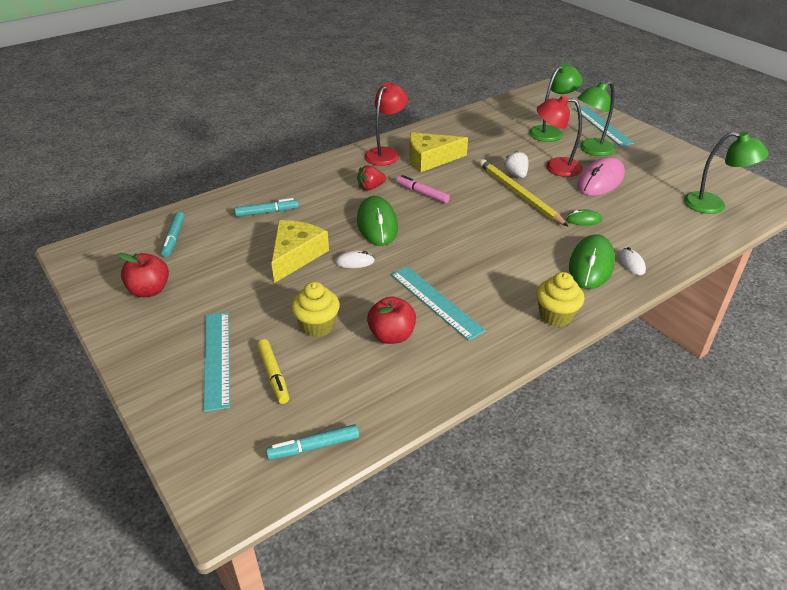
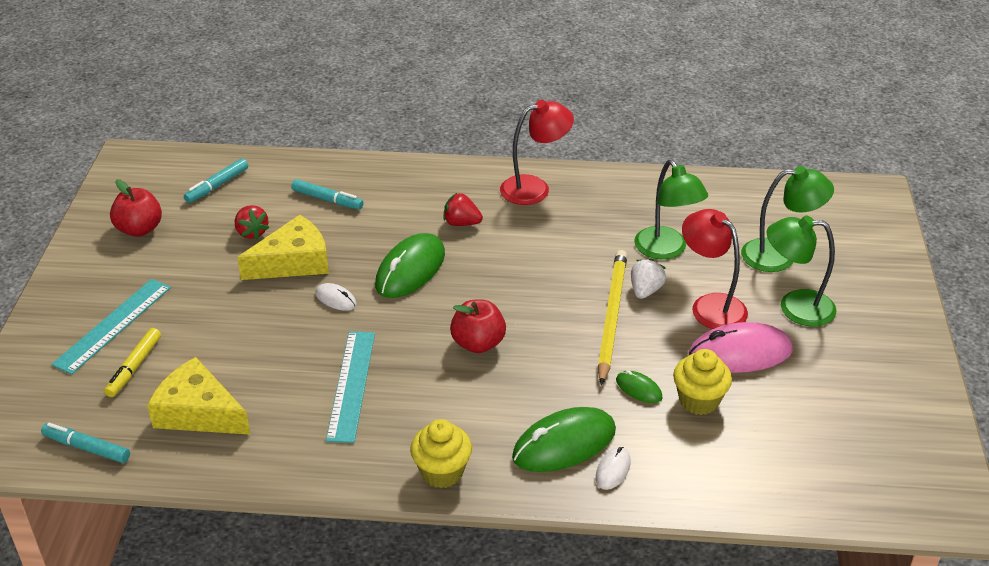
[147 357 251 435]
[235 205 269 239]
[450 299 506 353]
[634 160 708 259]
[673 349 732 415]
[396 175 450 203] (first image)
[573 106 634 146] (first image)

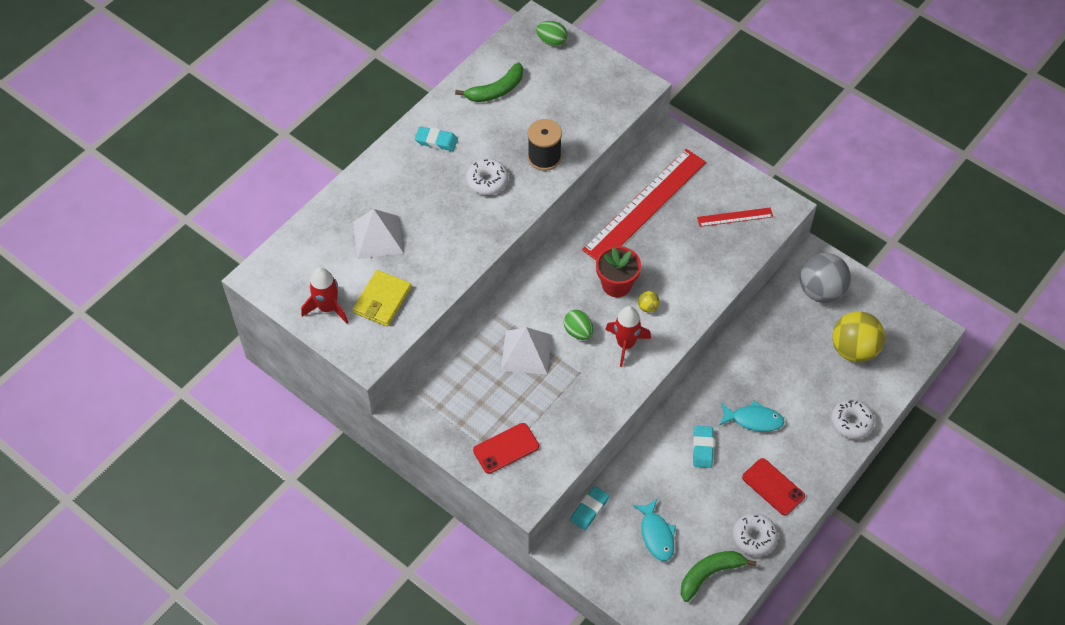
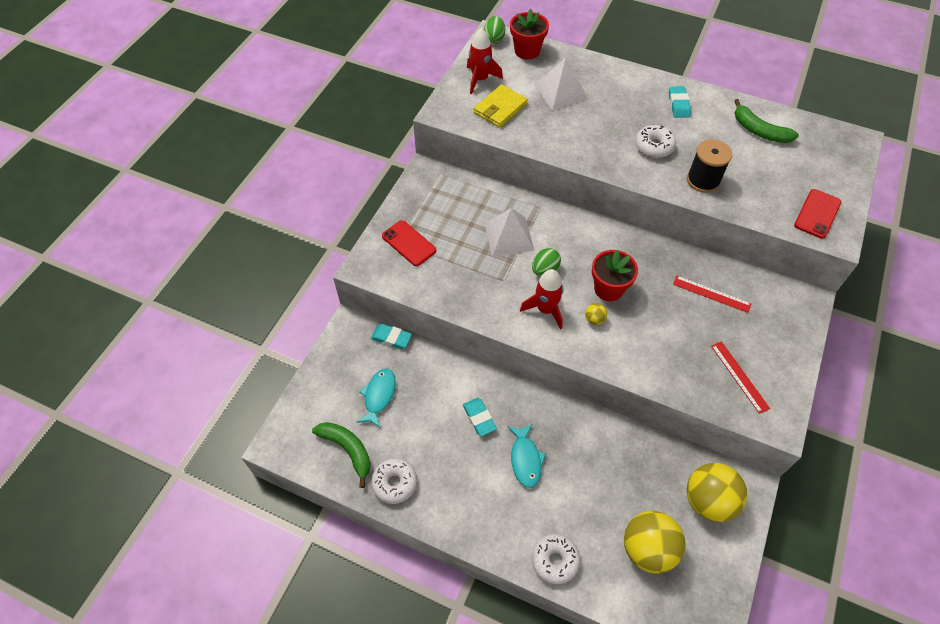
[357 369 396 428]
[463 398 497 436]
[474 84 528 128]
[484 16 505 43]
[510 9 549 60]
[673 276 752 313]
[687 463 748 522]
[794 189 841 239]

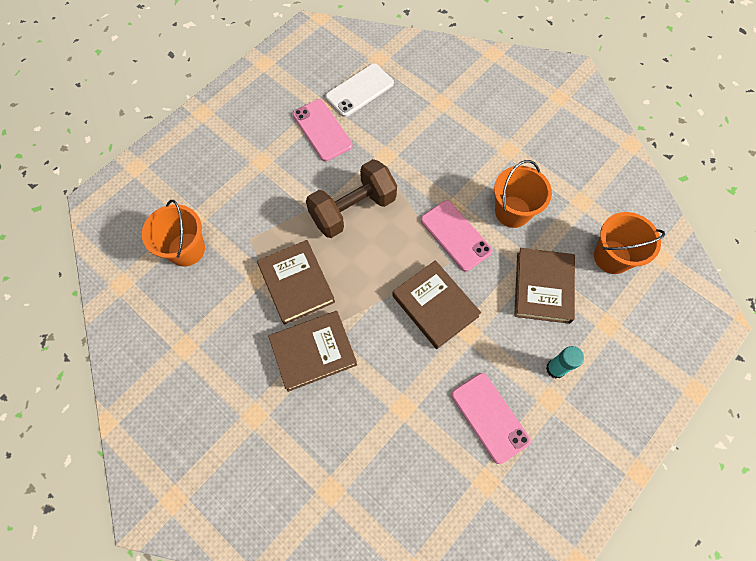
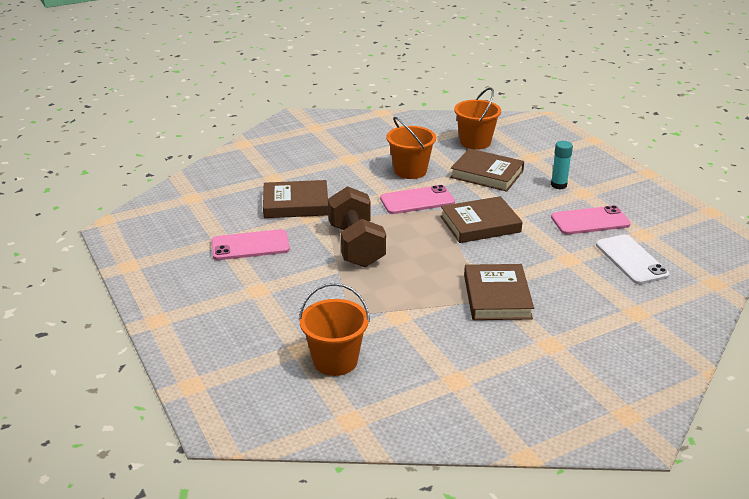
[263 180 328 218]
[596 235 670 284]

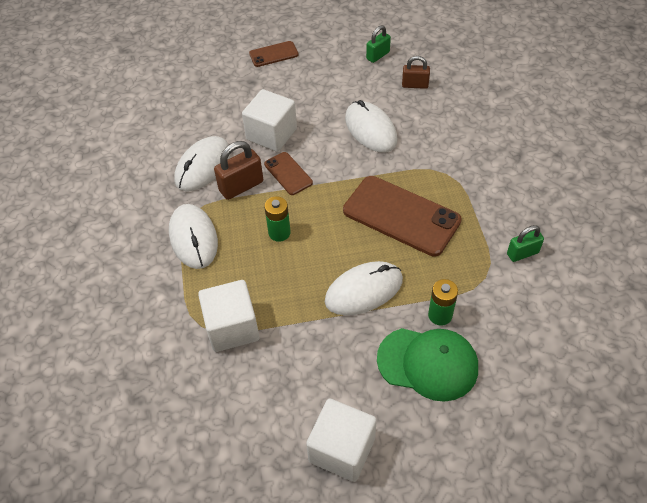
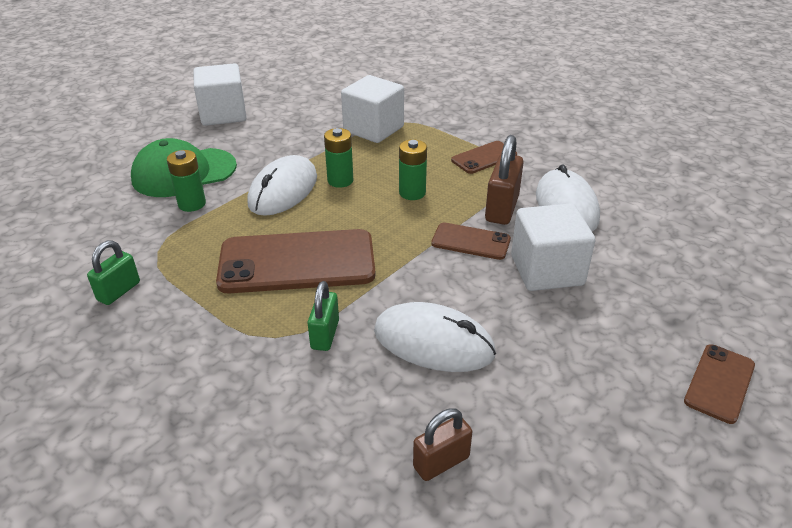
[308 281 339 351]
[324 128 353 188]
[451 141 517 174]

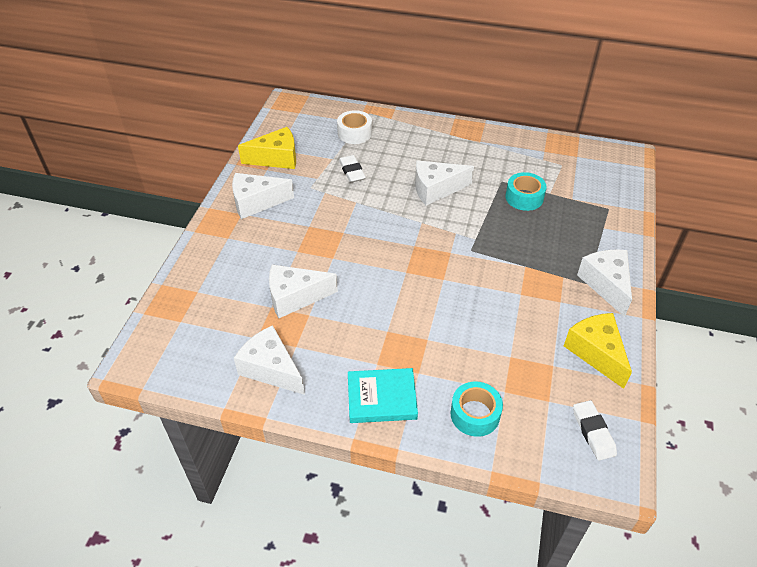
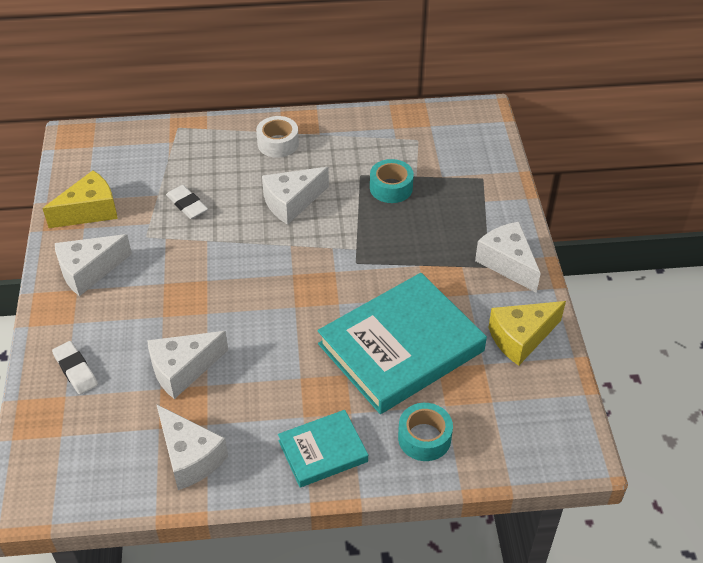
[52 341 98 395]
[156 404 228 490]
[256 116 299 158]
[318 273 487 414]
[488 301 566 366]

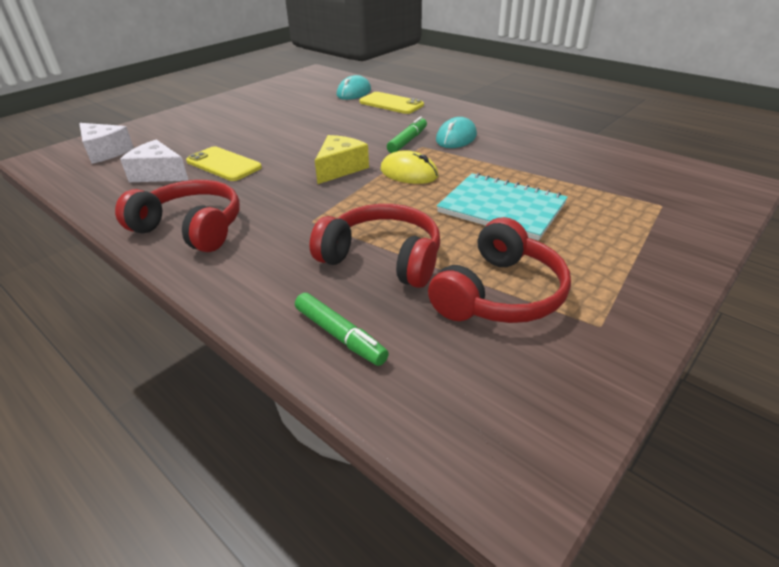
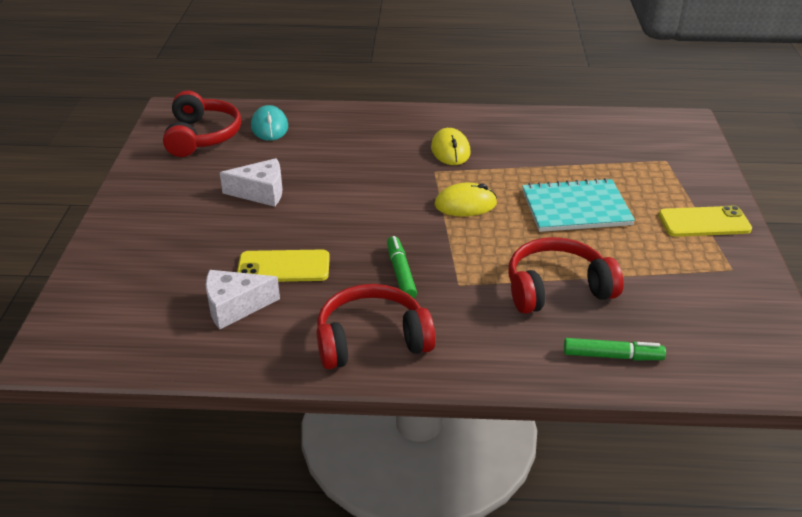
[163 90 241 157]
[220 158 283 207]
[387 236 417 299]
[431 128 471 165]
[658 206 752 237]
[315 135 369 184] (first image)

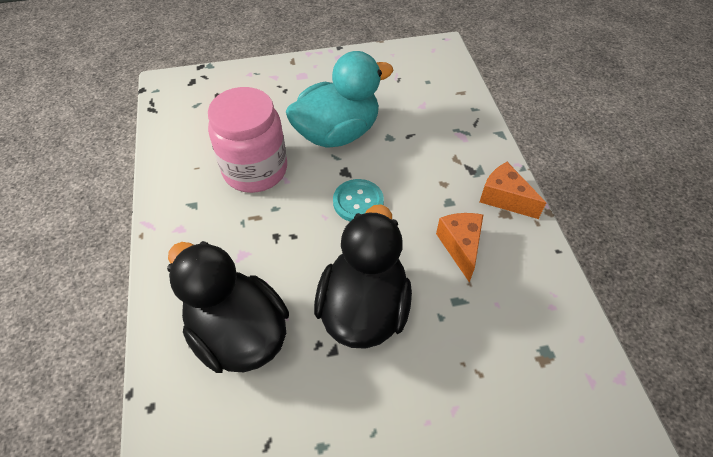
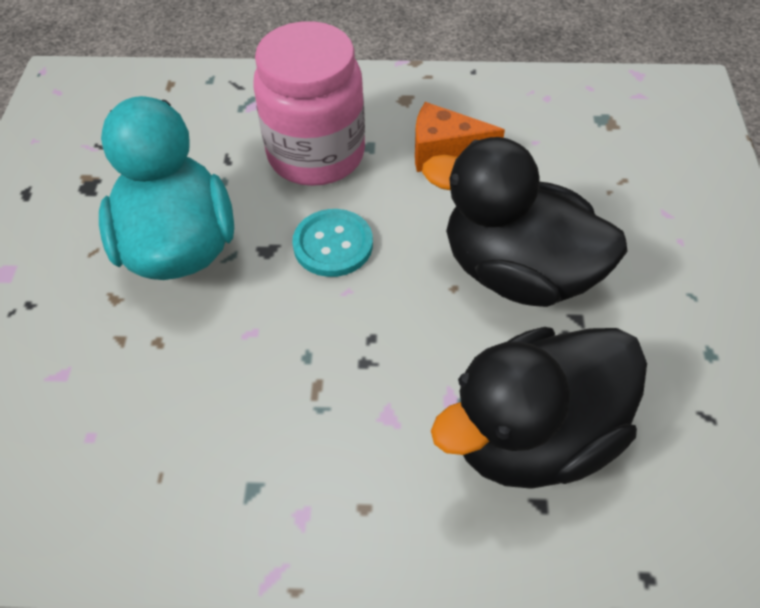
[253 21 365 186]
[480 162 546 219] (first image)

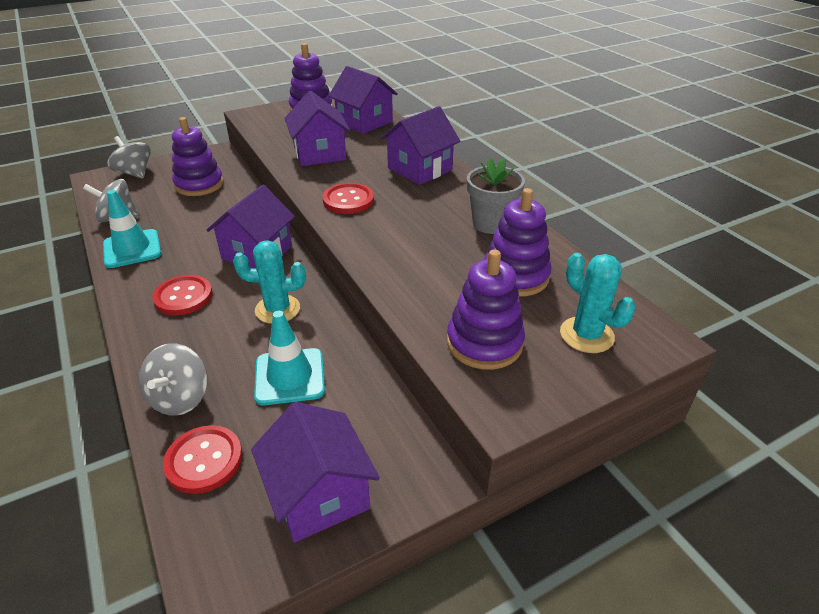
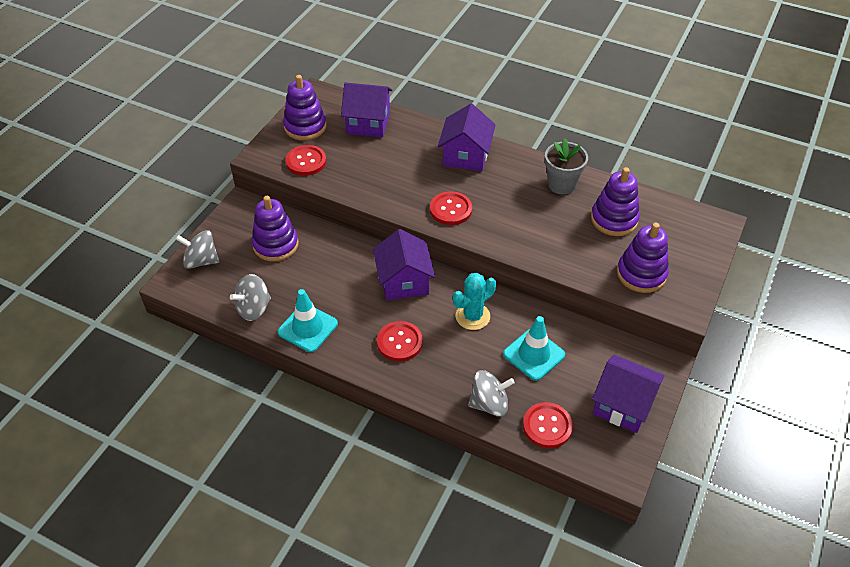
[285 145 326 176]
[468 370 515 416]
[284 90 351 166] (first image)
[560 253 635 353] (first image)

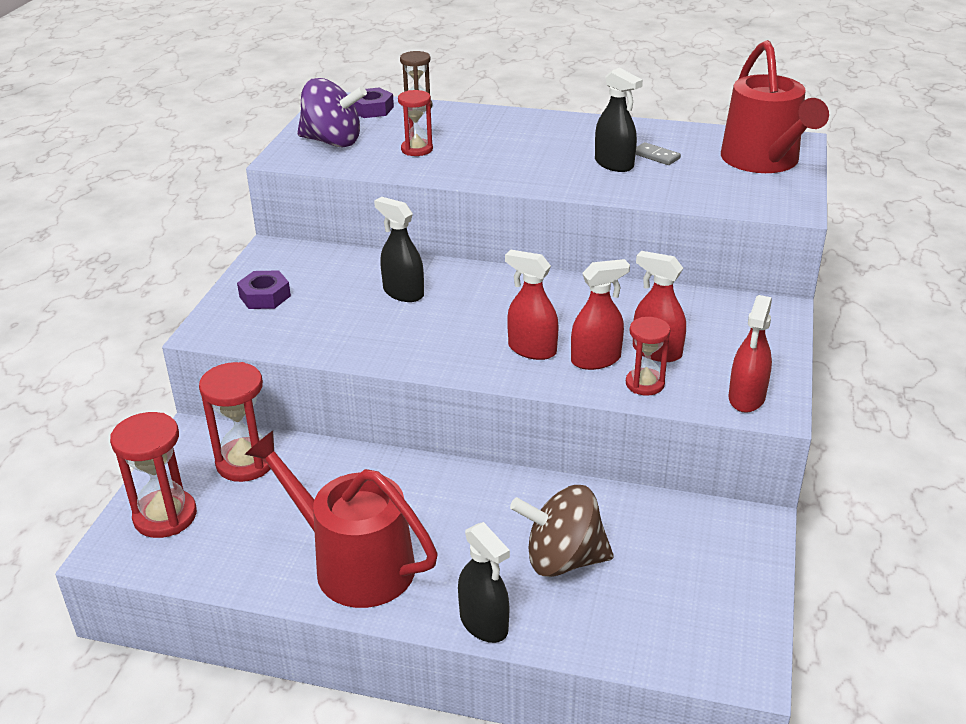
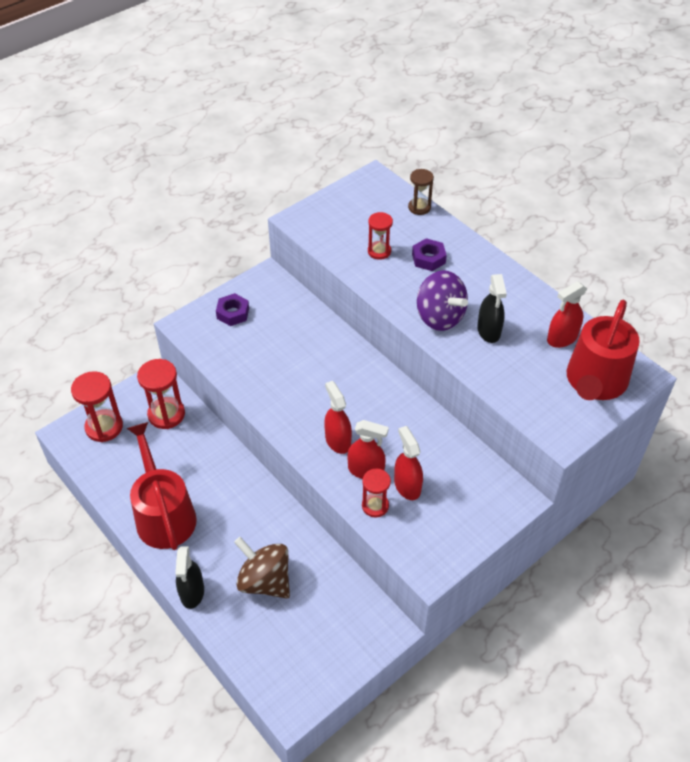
[412 238 447 271]
[417 270 468 331]
[547 282 587 348]
[374 197 424 302] (first image)
[635 142 681 165] (first image)

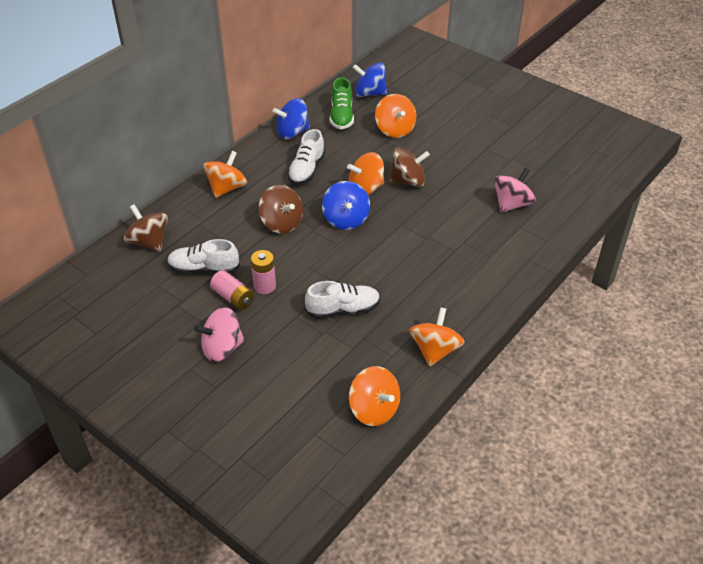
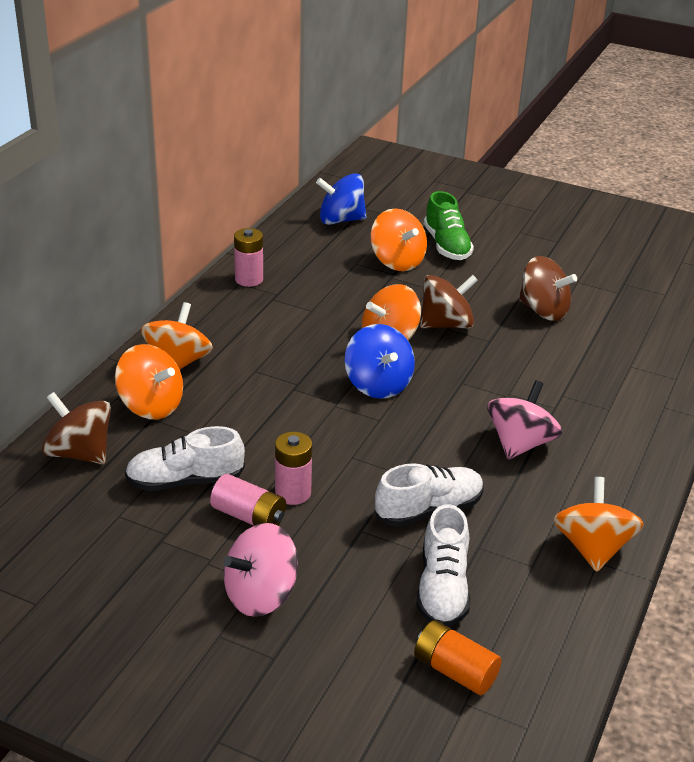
[115 344 183 419]
[234 228 263 287]
[414 620 501 695]
[416 504 470 627]
[424 191 474 260]
[487 380 562 460]
[519 256 577 321]

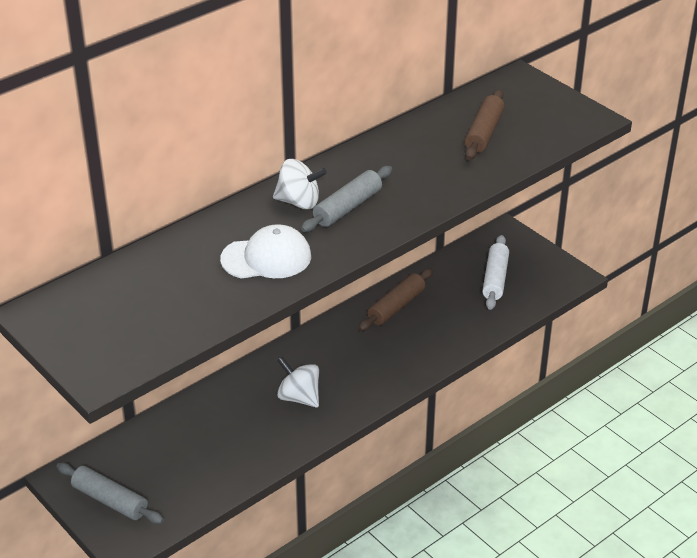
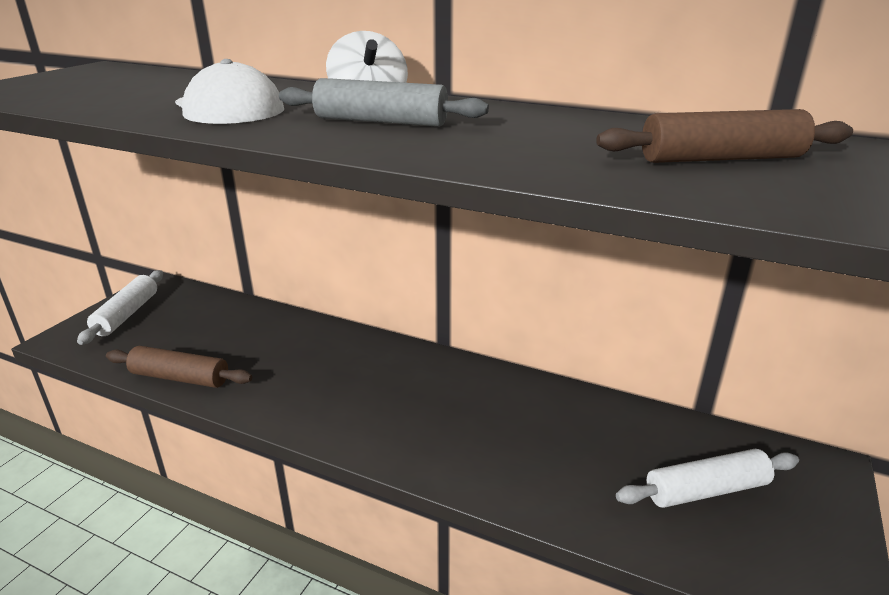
[77 270 163 345]
[106 346 252 388]
[277 357 319 408] (first image)

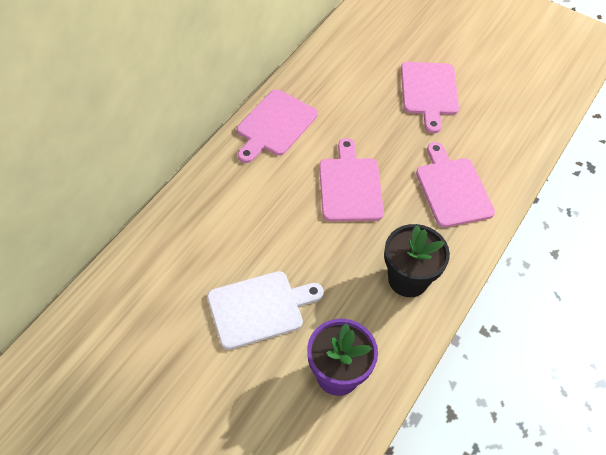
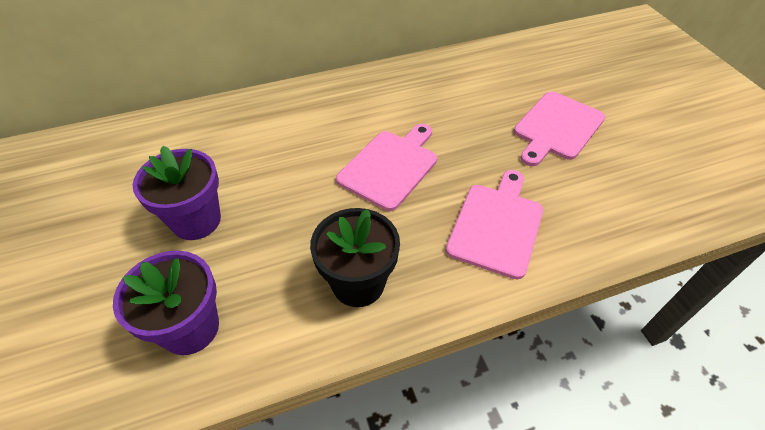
[133 146 221 240]
[237 89 318 163] (first image)

